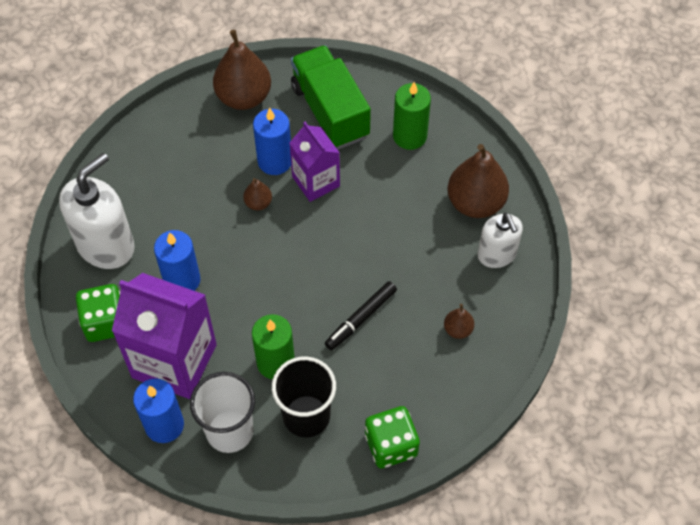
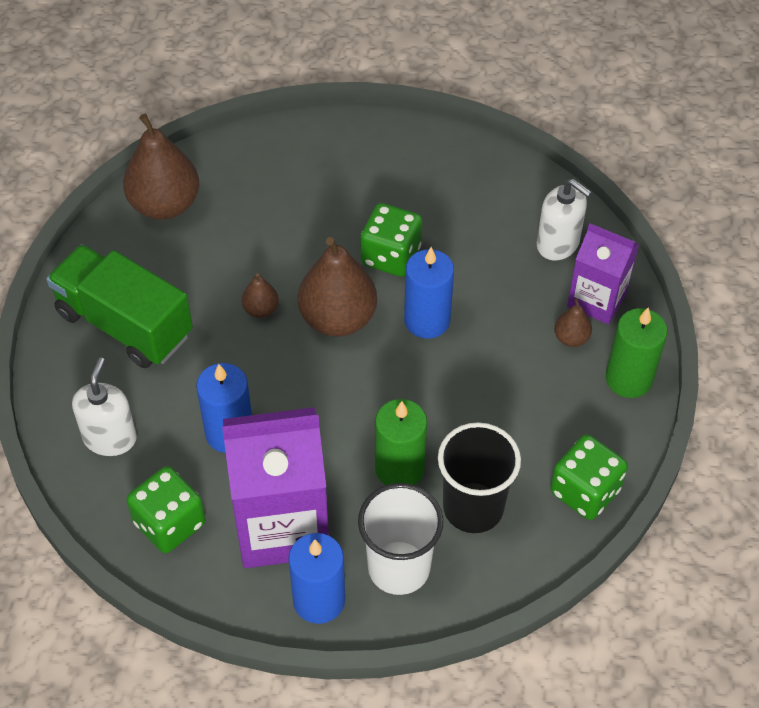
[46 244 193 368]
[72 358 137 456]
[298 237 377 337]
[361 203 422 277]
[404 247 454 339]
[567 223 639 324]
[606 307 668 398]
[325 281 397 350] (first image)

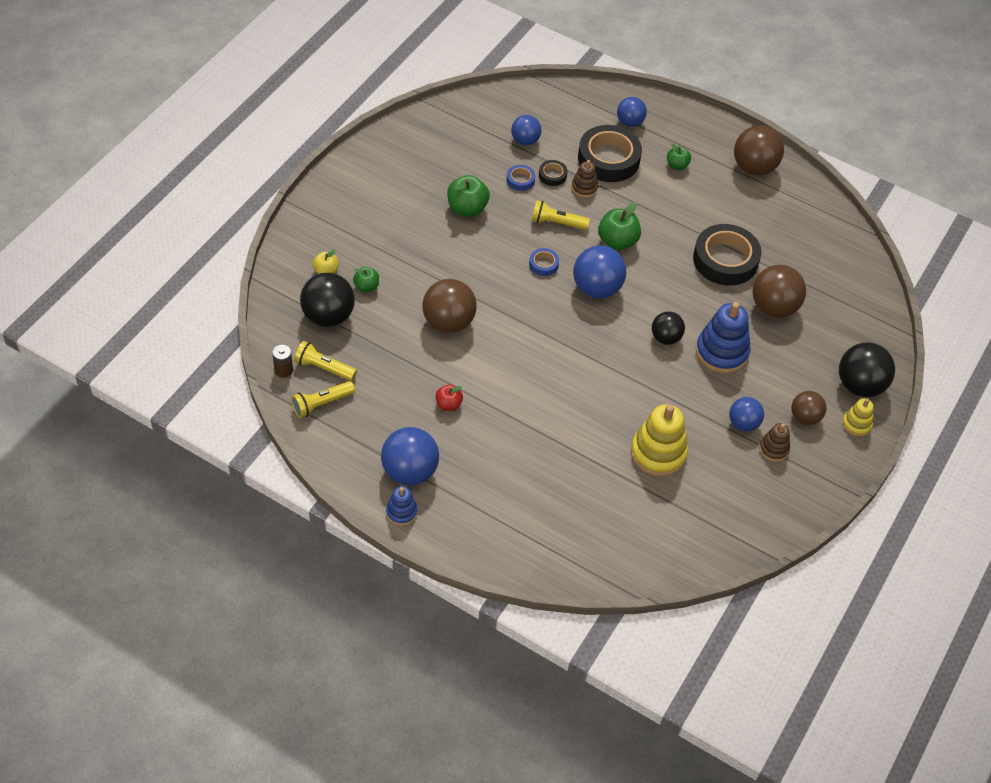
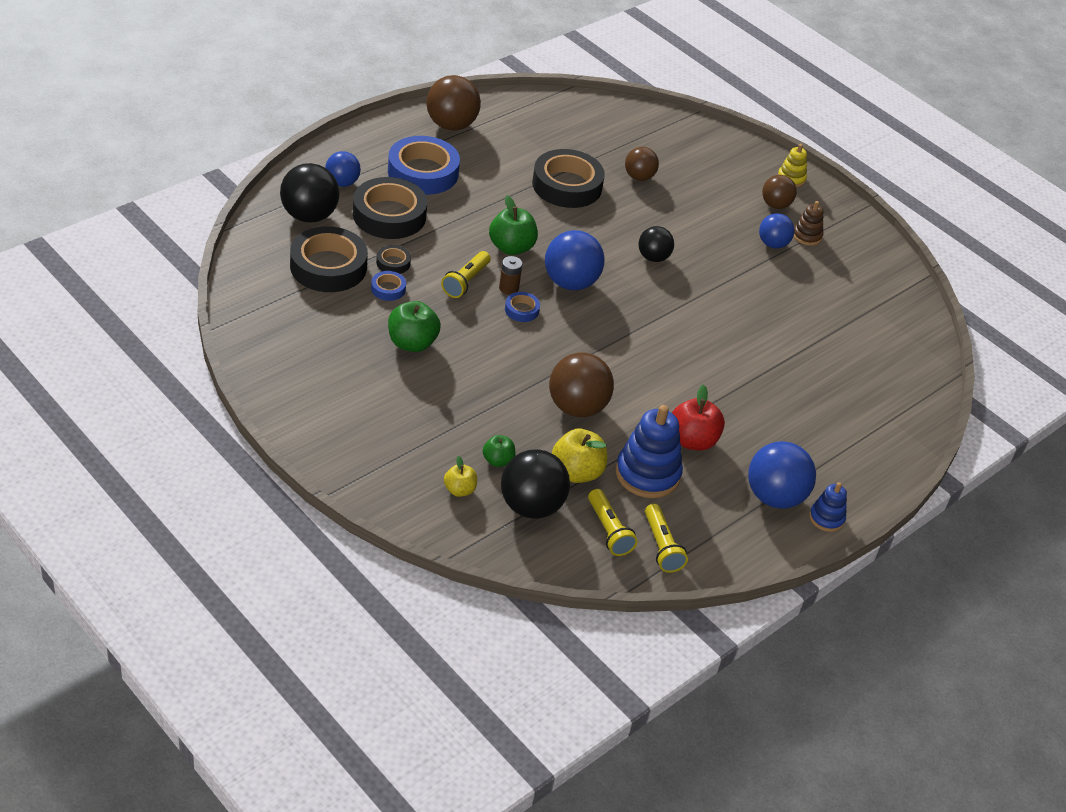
[280 163 340 223]
[290 226 368 292]
[388 136 460 195]
[499 256 522 295]
[552 429 607 483]
[588 489 638 556]
[616 405 683 498]
[625 147 659 181]
[672 384 725 451]
[571 160 598 198] (first image)
[631 404 688 476] (first image)

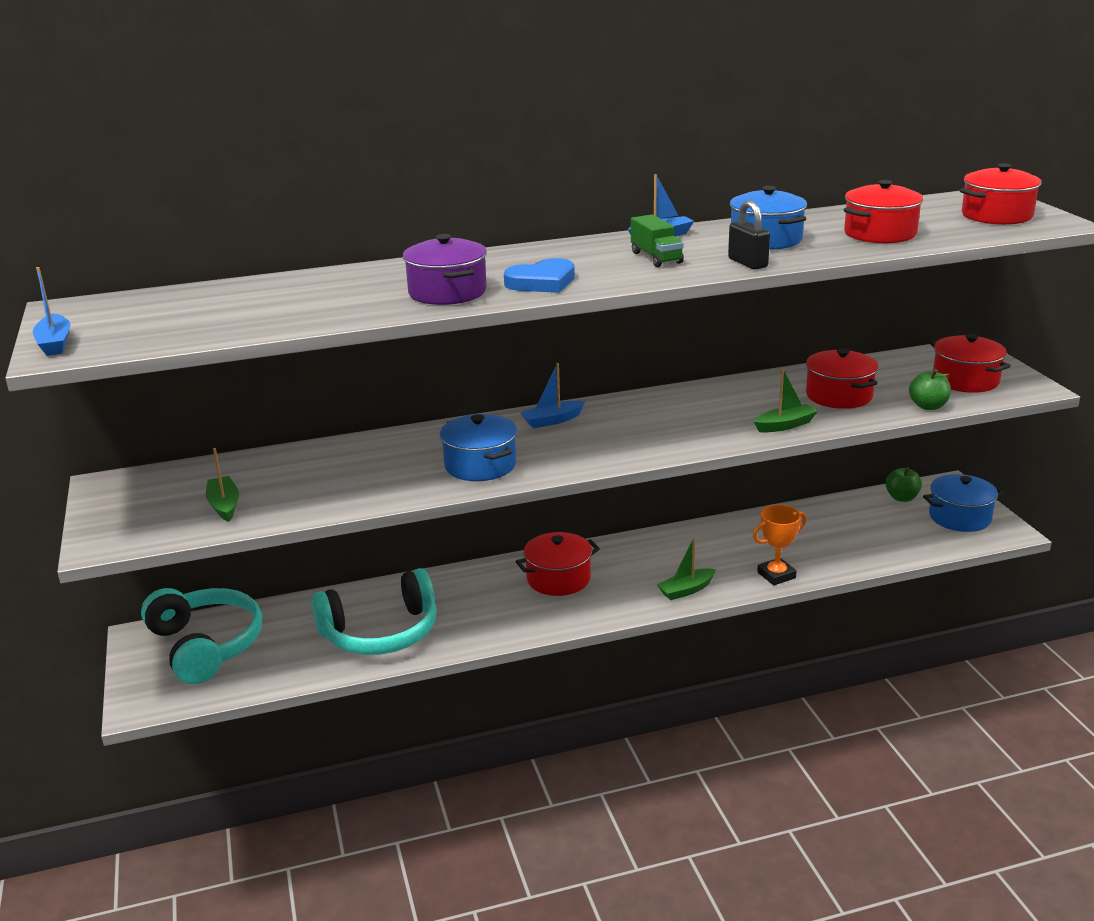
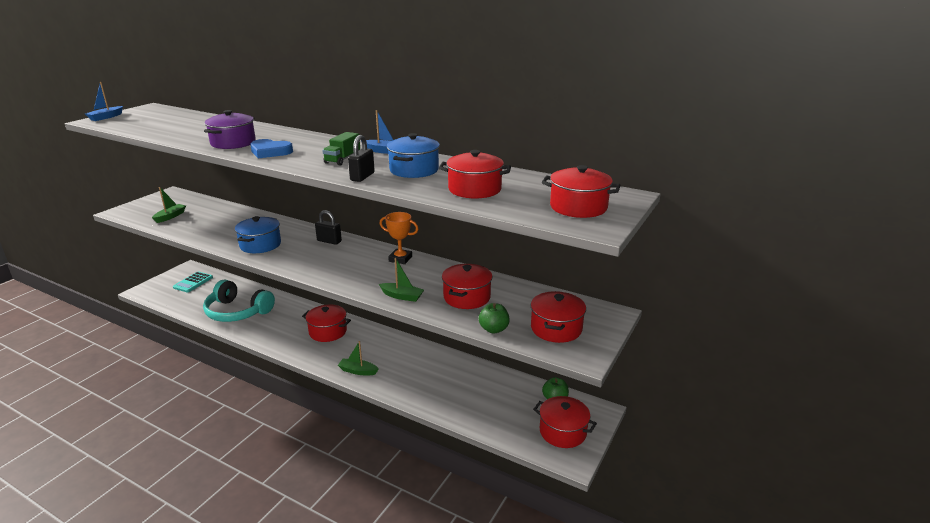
[173 272 213 293]
[315 210 342 245]
[379 212 418 264]
[533 396 597 448]

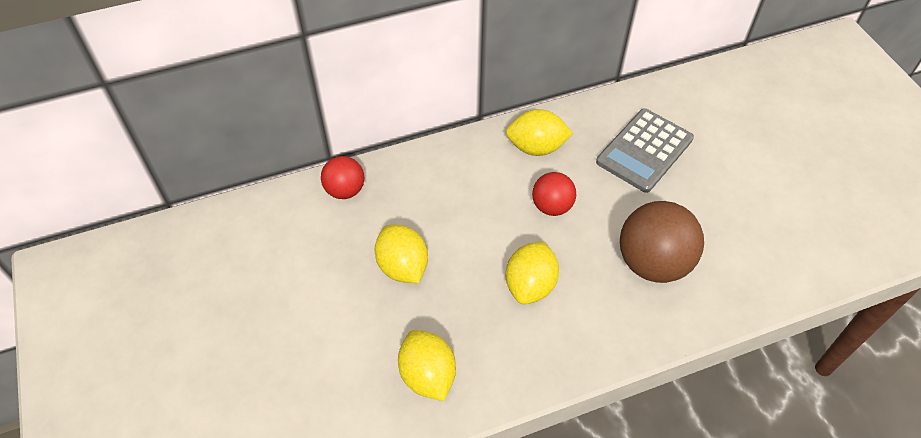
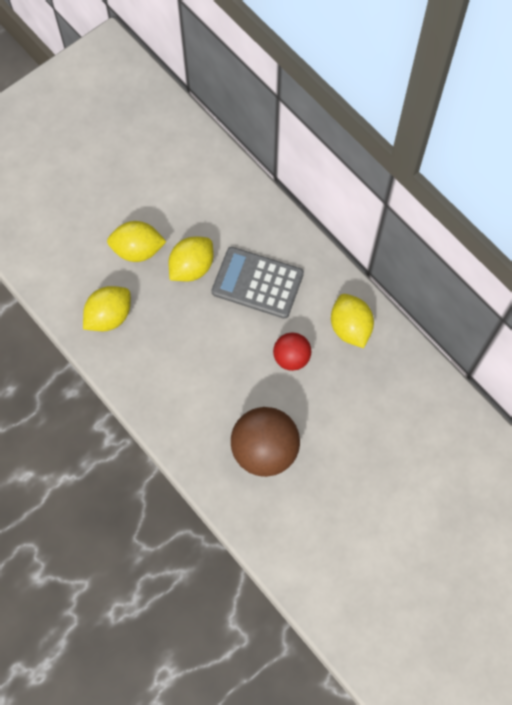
[107 221 167 262]
[211 247 304 319]
[321 156 364 199] (first image)

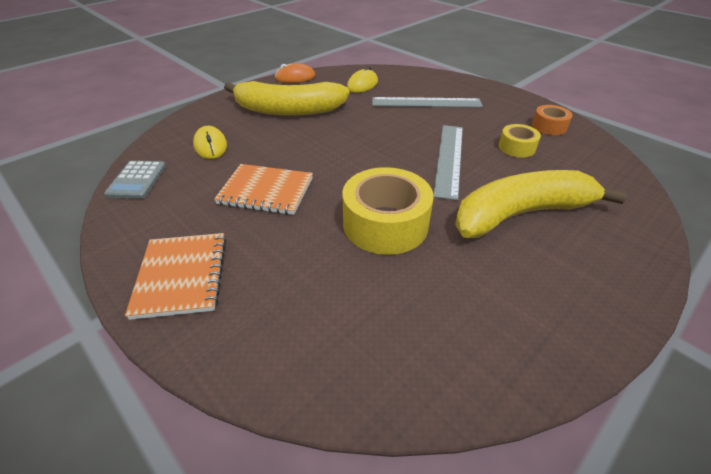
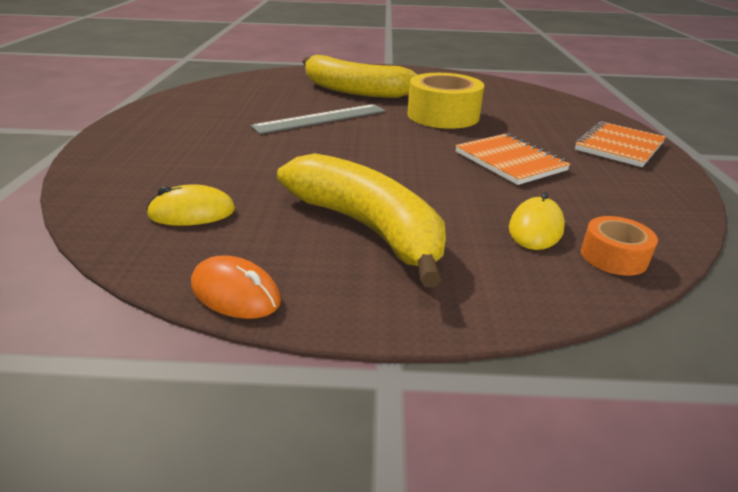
[581 216 658 276]
[104 161 166 199] (first image)
[372 97 483 108] (first image)
[499 124 541 158] (first image)

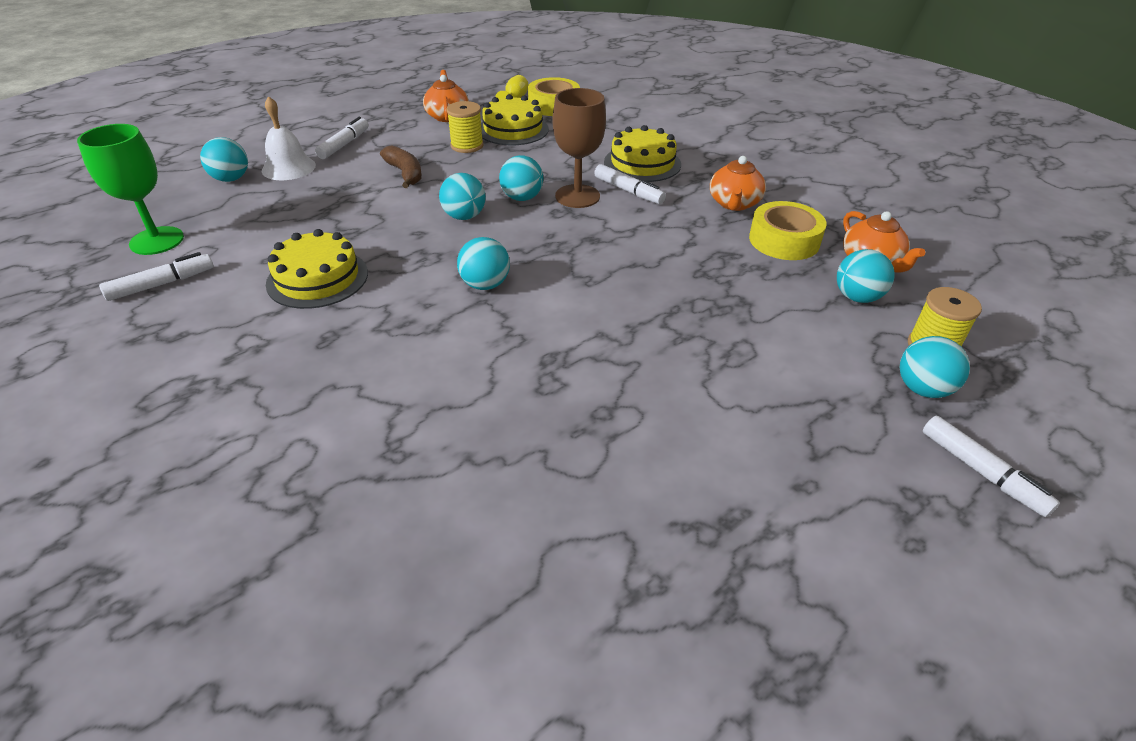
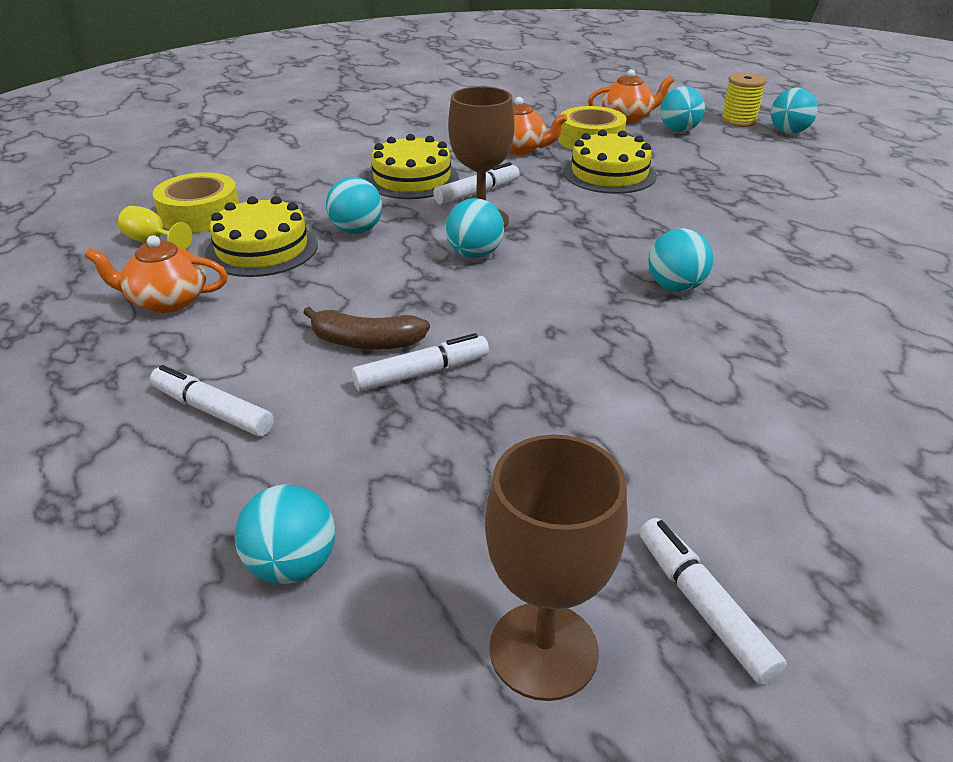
[303 307 430 350]
[326 177 382 234]
[352 333 489 391]
[485 435 628 701]
[563 130 657 194]
[262 96 316 180] (first image)
[447 101 483 153] (first image)

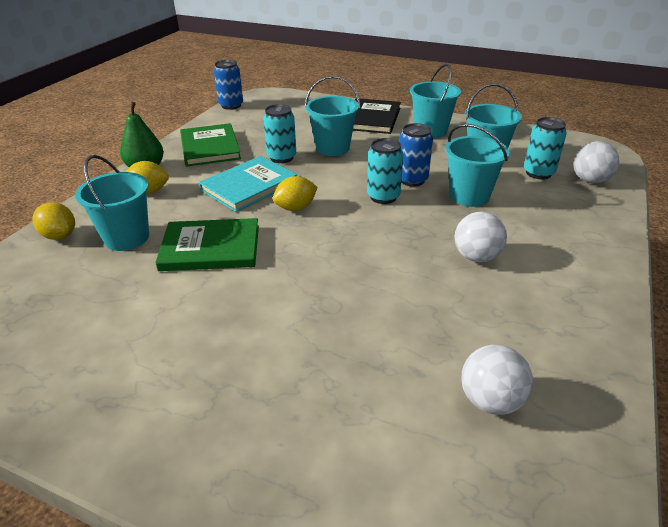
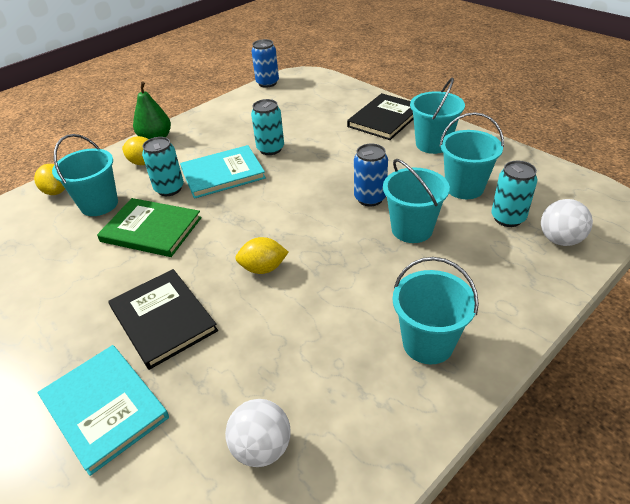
[37 345 169 476]
[108 269 218 370]
[142 137 184 196]
[235 237 289 274]
[392 257 479 364]
[180 123 241 167] (first image)
[455 212 507 262] (first image)

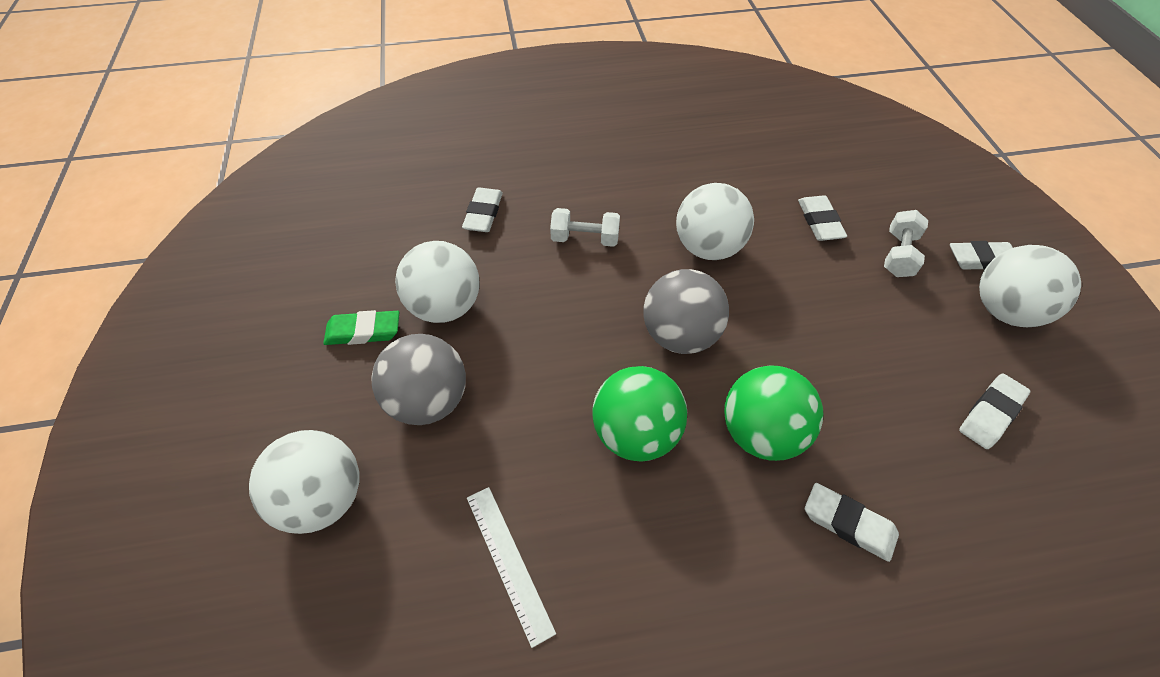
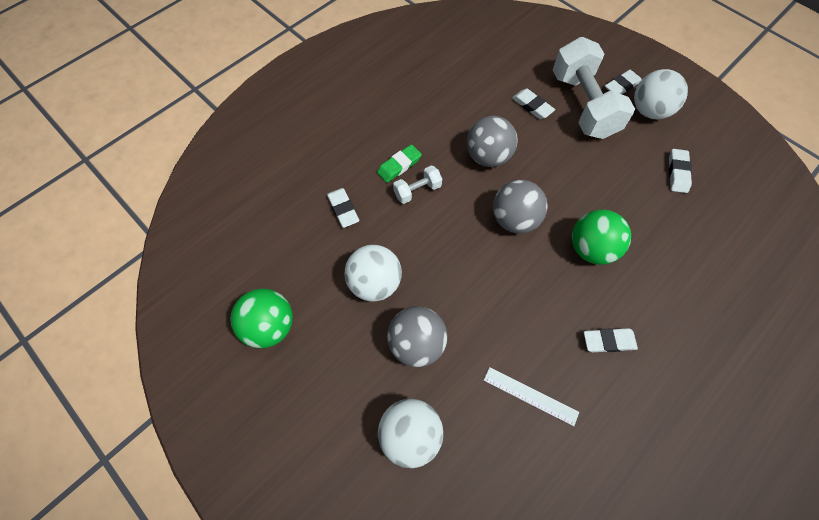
[230 289 293 348]
[377 144 422 183]
[467 116 518 167]
[553 37 635 139]
[584 328 638 352]

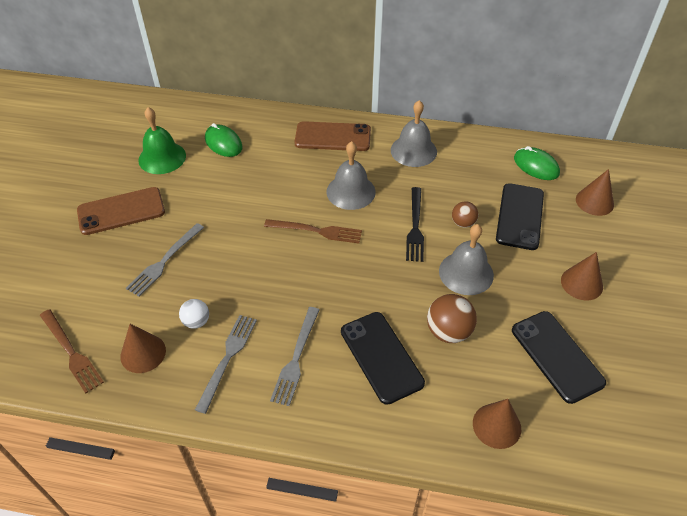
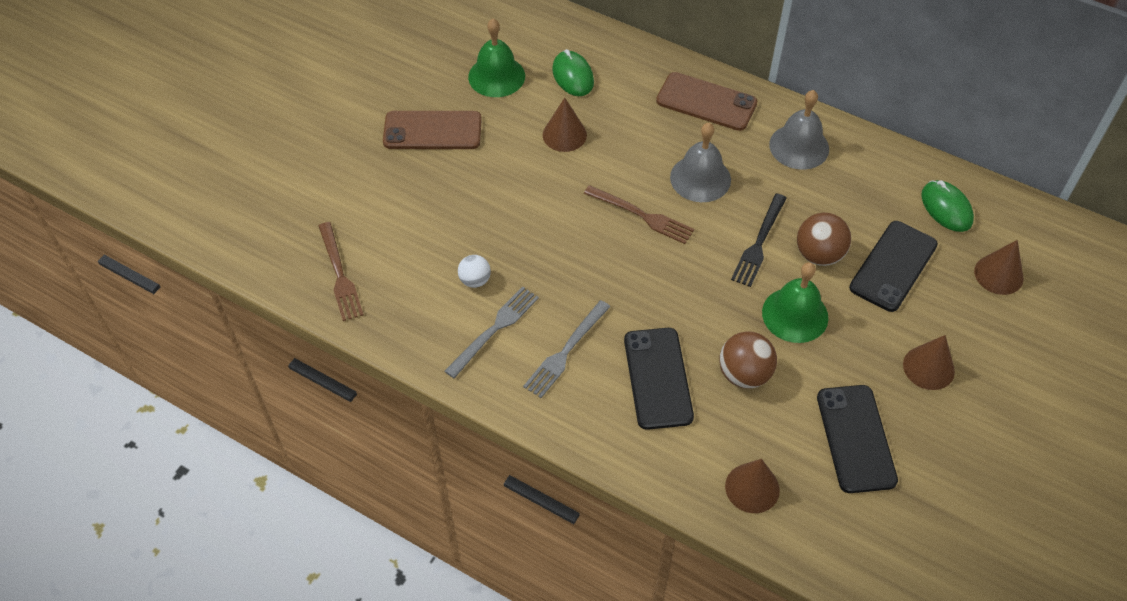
[543 98 587 152]
[762 262 828 343]
[797 213 851 266]
[126 223 204 297] (first image)

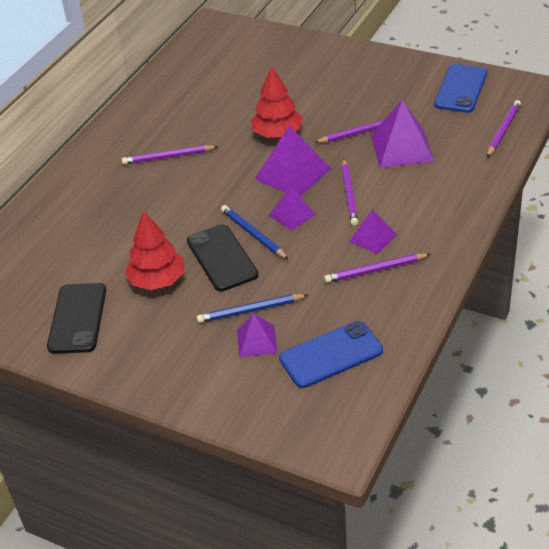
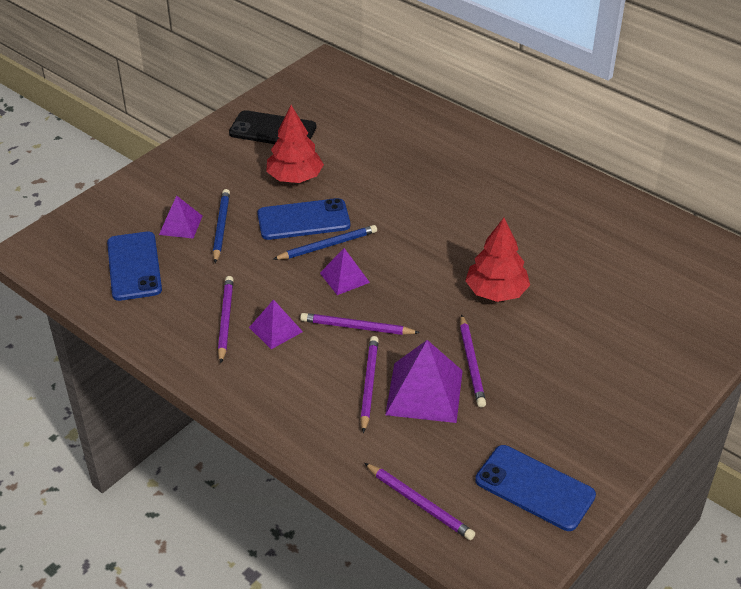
[257 198 350 240]
[360 336 379 433]
[255 126 331 197] (first image)

